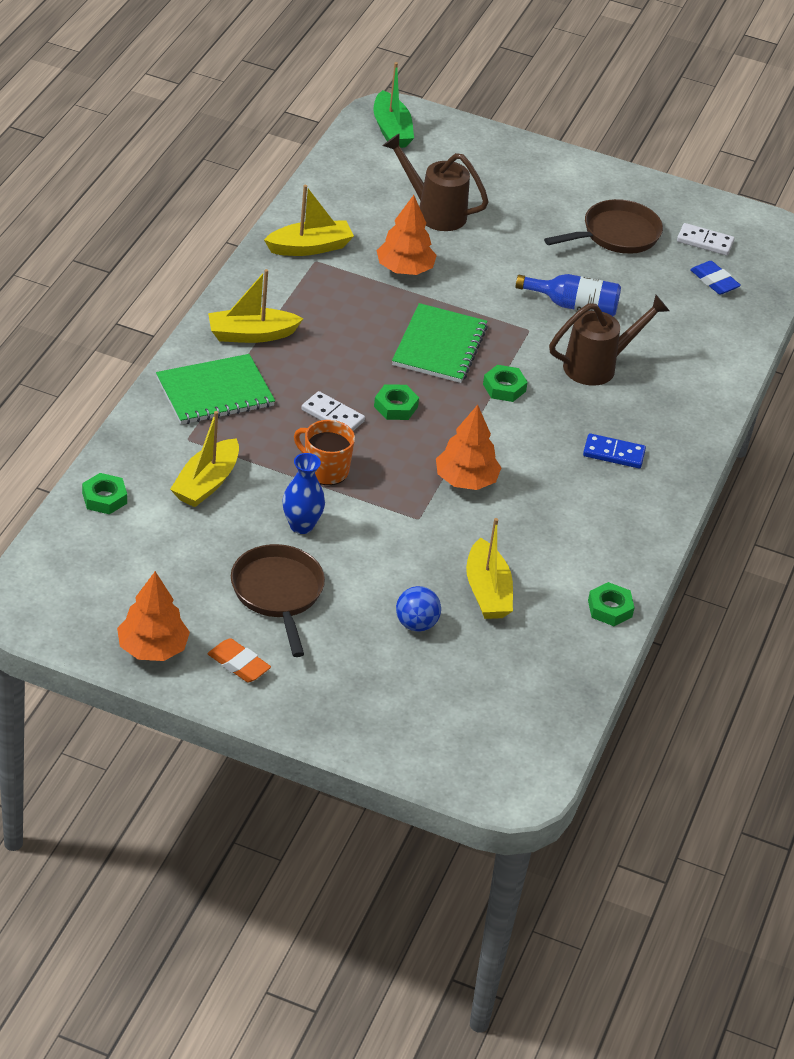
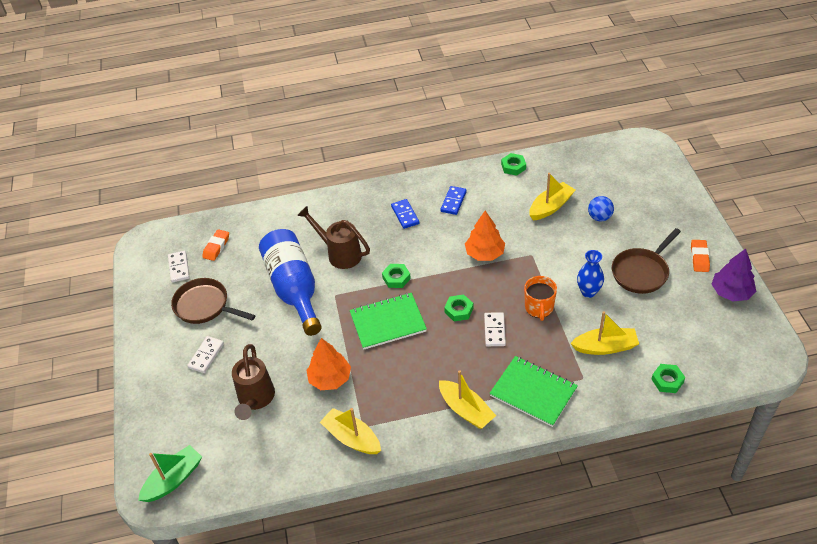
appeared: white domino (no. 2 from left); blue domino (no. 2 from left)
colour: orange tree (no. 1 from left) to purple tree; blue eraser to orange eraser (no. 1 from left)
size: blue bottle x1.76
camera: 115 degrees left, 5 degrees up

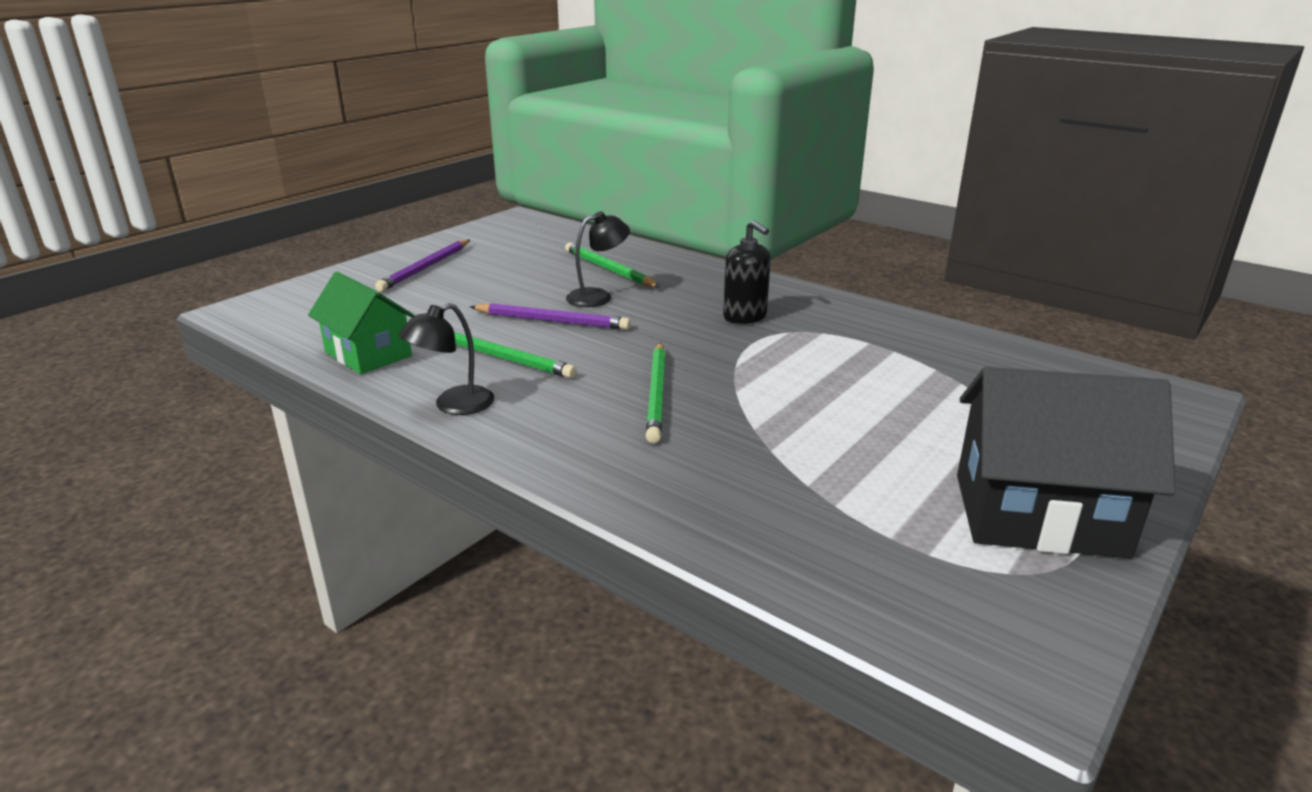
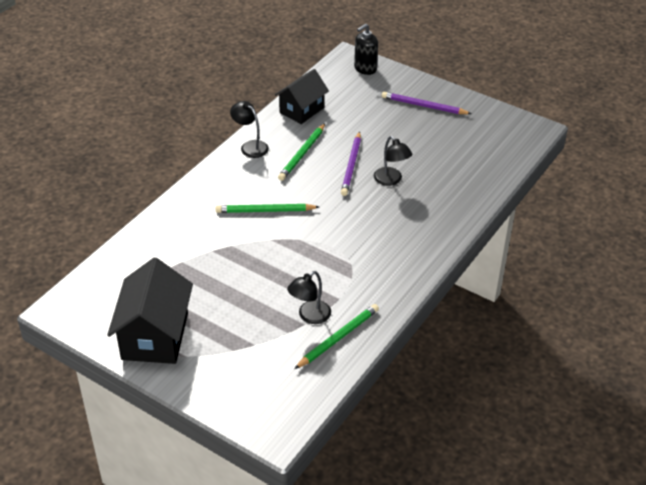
appeared: black lamp (no. 2 from left)
relocated: green pencil (no. 2 from left in the first image) to green pencil (no. 3 from left); black soap dispenser
colour: green house to black house (no. 2 from left)
camera: 85 degrees right, 15 degrees up

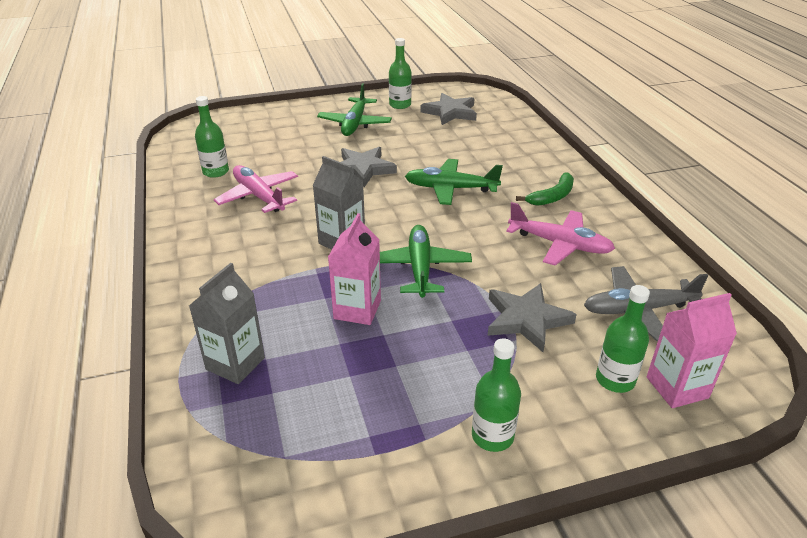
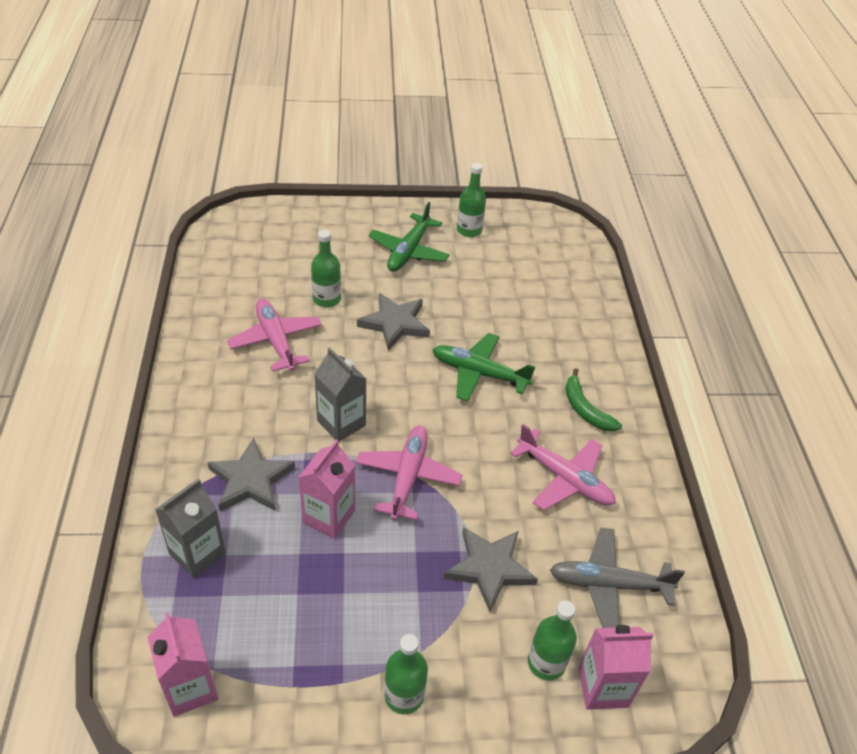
appeared: pink carton (no. 1 from left)
relocated: green bottle (no. 1 from left); grey star (no. 2 from left in the first image) to grey star (no. 1 from left)
colour: green plane (no. 2 from left) to pink plane (no. 2 from left)
spun: green banana 90 degrees clockwise
camera: 10 degrees right, 10 degrees up

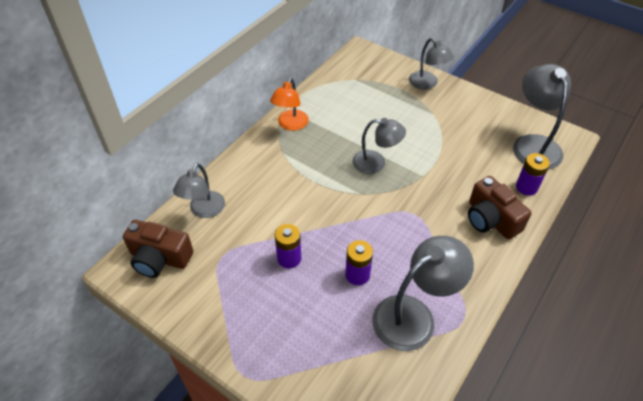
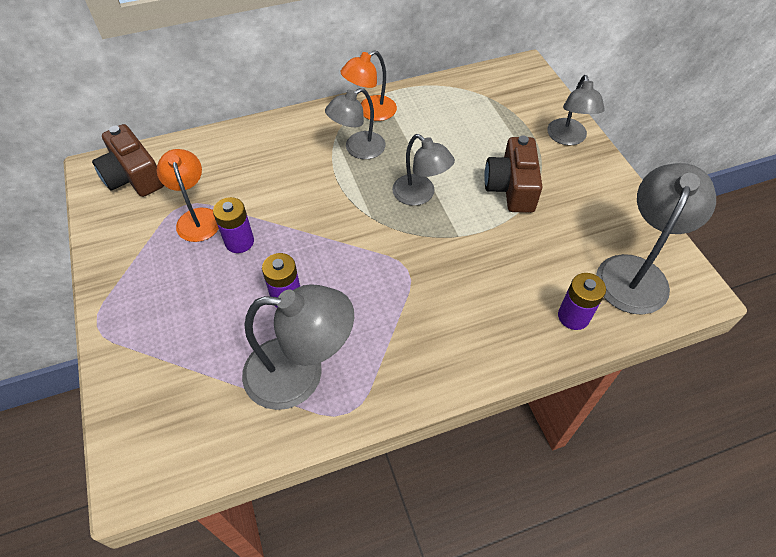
appeared: orange lamp (no. 1 from left)
relocated: grey lamp (no. 1 from left in the first image) to grey lamp (no. 2 from left); brown camera (no. 2 from left)
camera: 35 degrees right, 5 degrees up

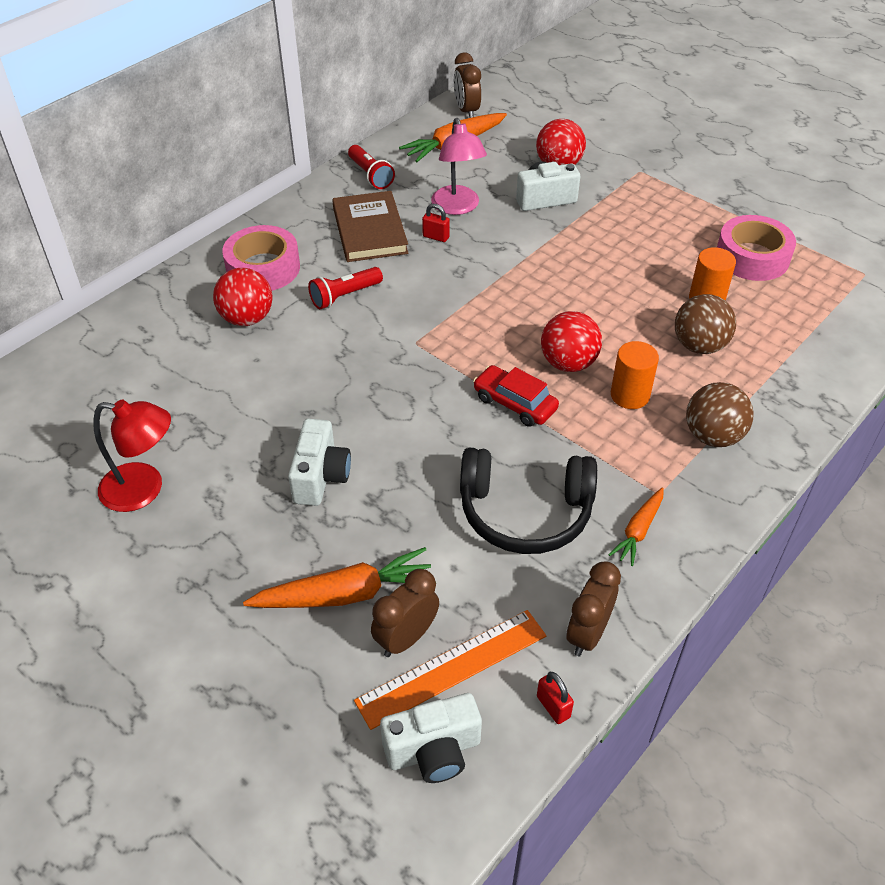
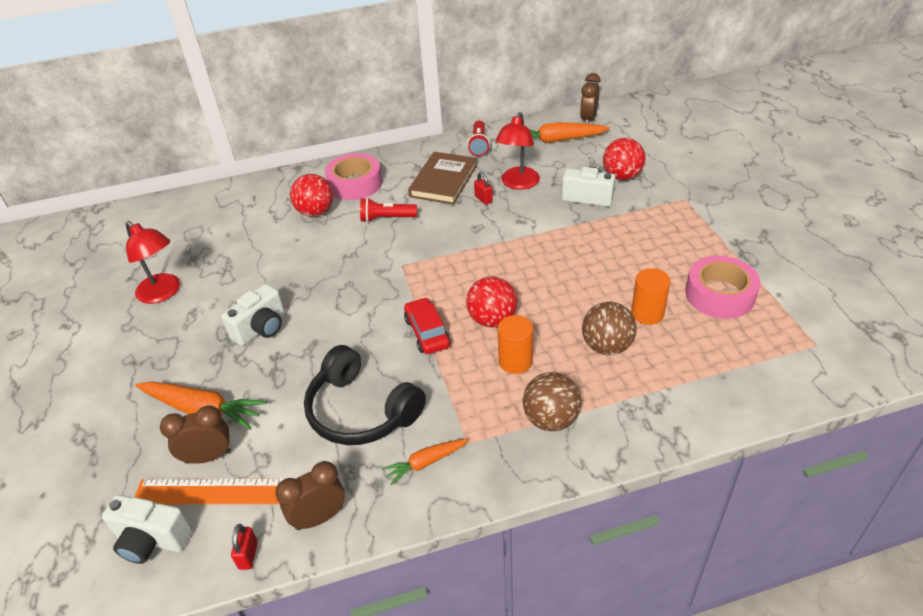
colour: pink lamp to red lamp (no. 2 from left)
camera: 35 degrees right, 5 degrees down

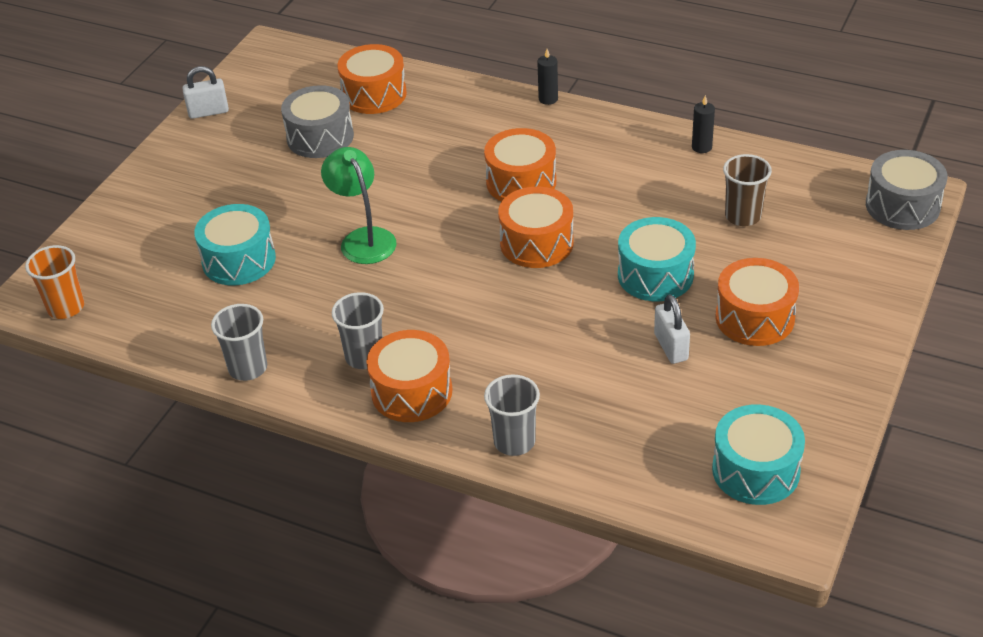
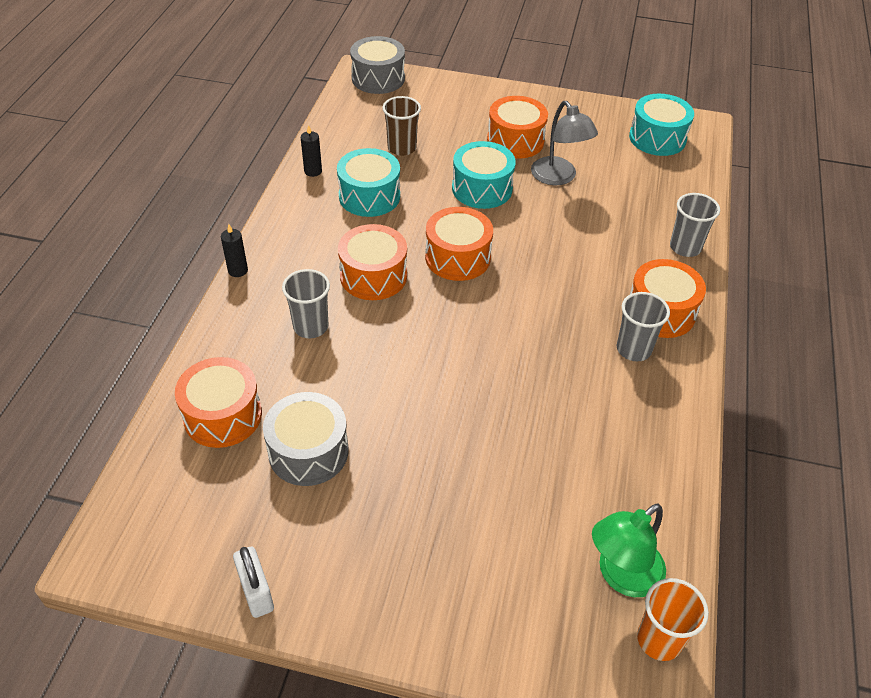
relocated: turquoise drum (no. 1 from left); grey cup (no. 1 from left); green lamp
exchanged: white padlock (no. 2 from left) to grey lamp
camera: 105 degrees left, 5 degrees up

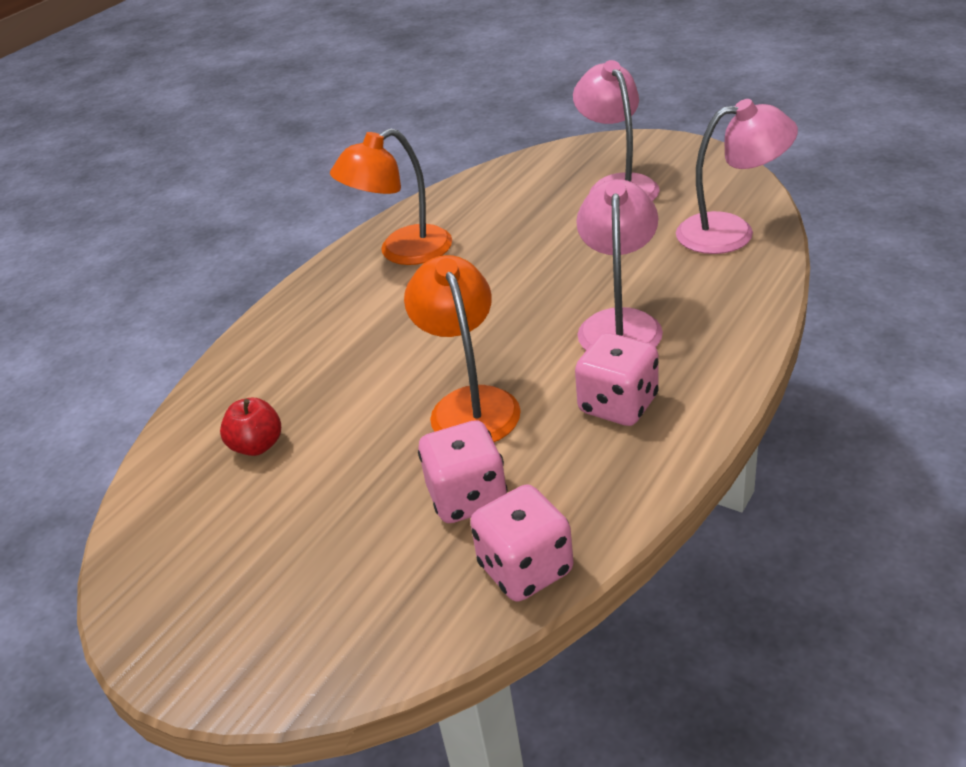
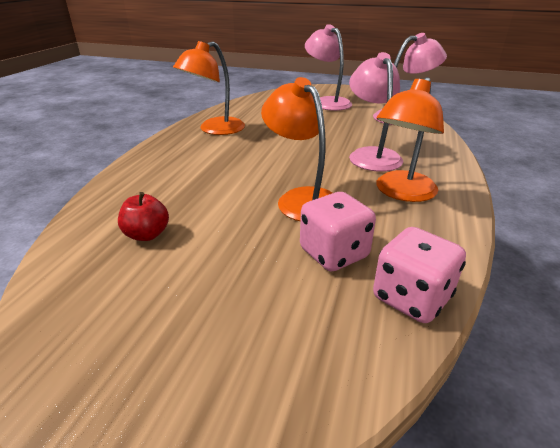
exchanged: pink dice (no. 3 from left) to orange lamp (no. 3 from left)
camera: 20 degrees left, 5 degrees down

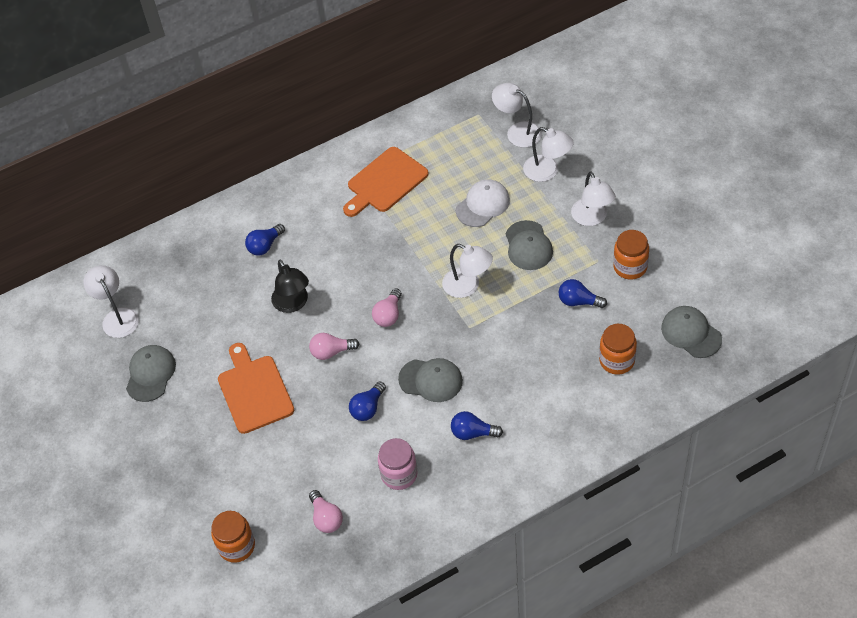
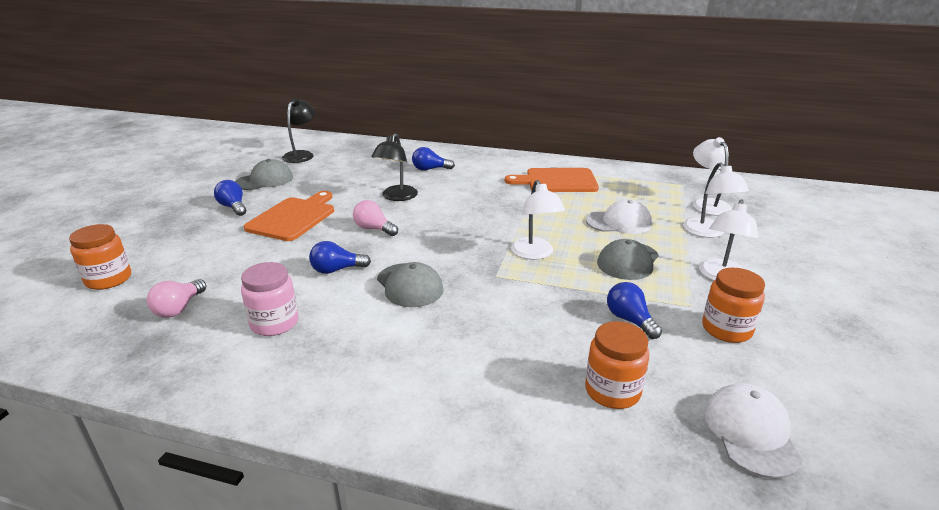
missing: pink light bulb (no. 3 from left)
relocated: blue light bulb (no. 3 from left in the first image) to blue light bulb (no. 1 from left)
colour: white lamp (no. 1 from left) to black lamp (no. 1 from left); grey cap (no. 4 from left) to white cap (no. 2 from left)
camera: 40 degrees right, 25 degrees down

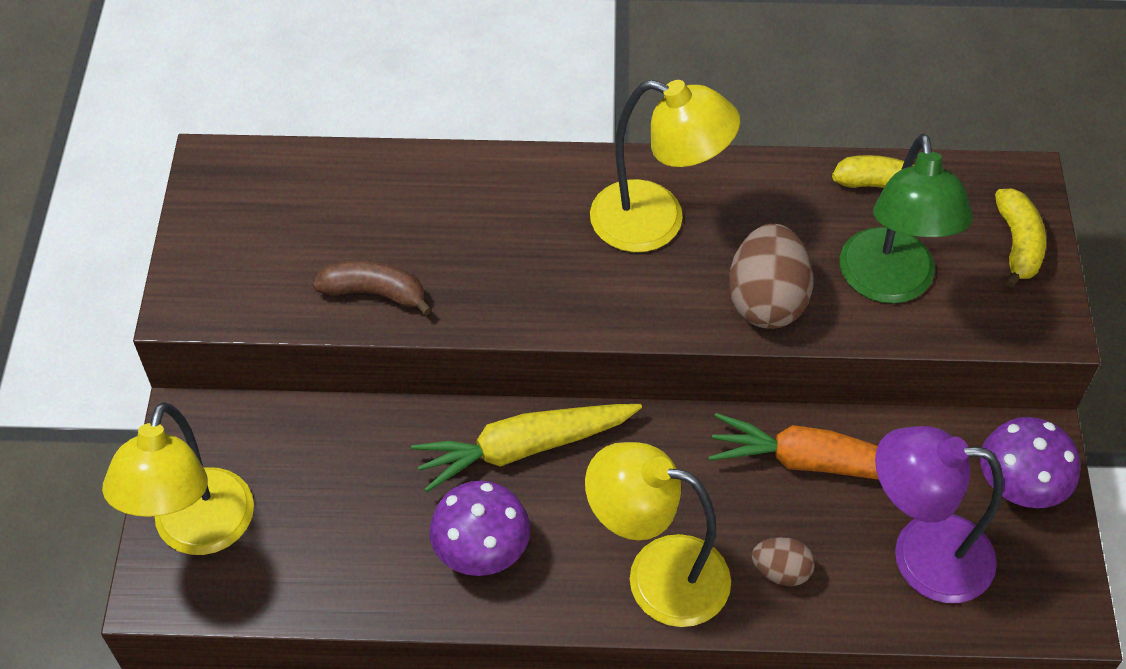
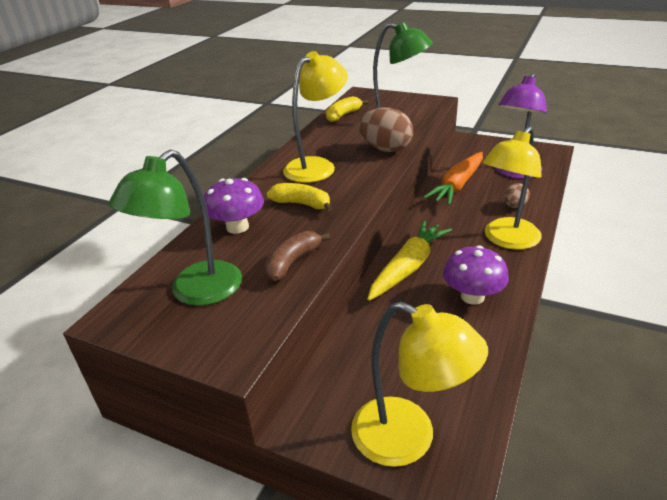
appeared: green lamp (no. 1 from left)
relocated: purple mushroom (no. 2 from left in the first image) to purple mushroom (no. 1 from left); yellow banana (no. 2 from left in the first image) to yellow banana (no. 1 from left)
spun: yellow carrot 150 degrees counterclockwise
camera: 65 degrees left, 20 degrees down

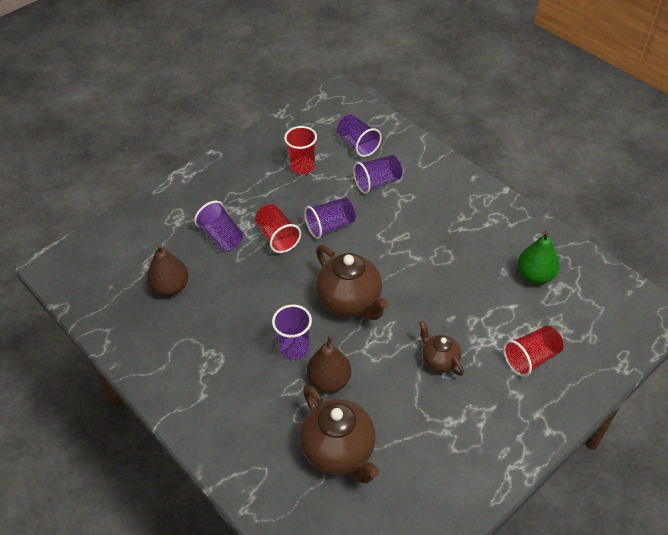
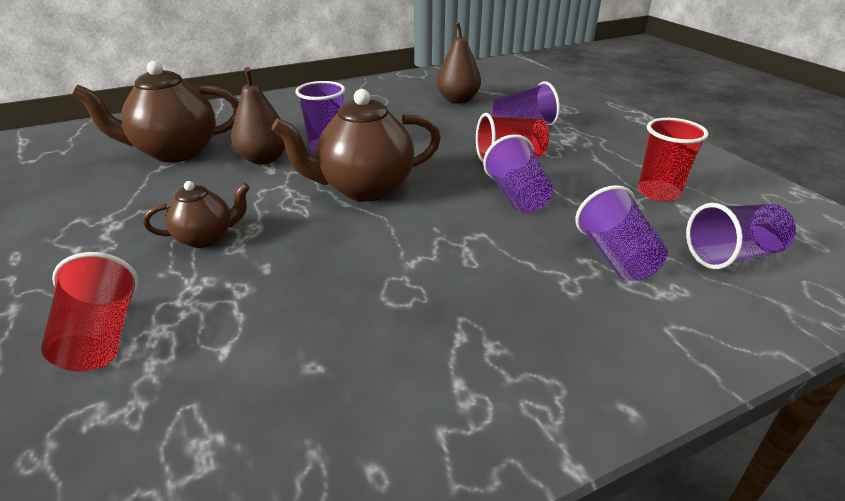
missing: green pear
camera: 105 degrees right, 15 degrees down

